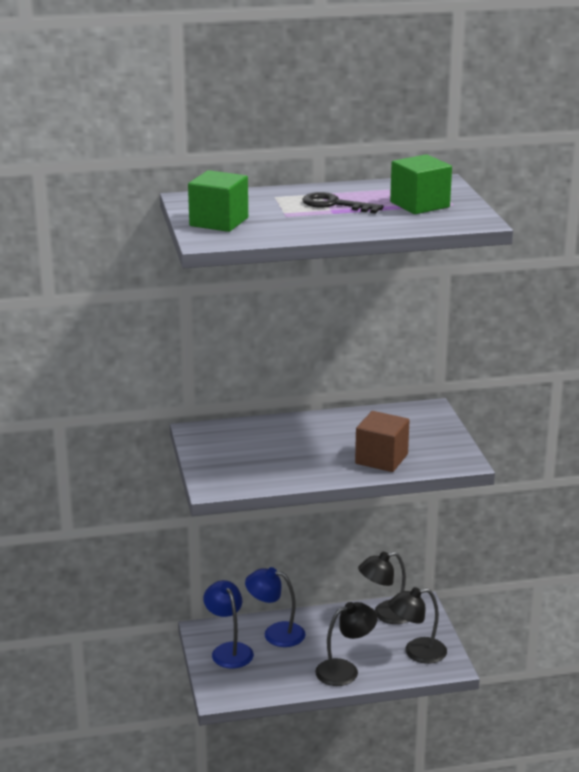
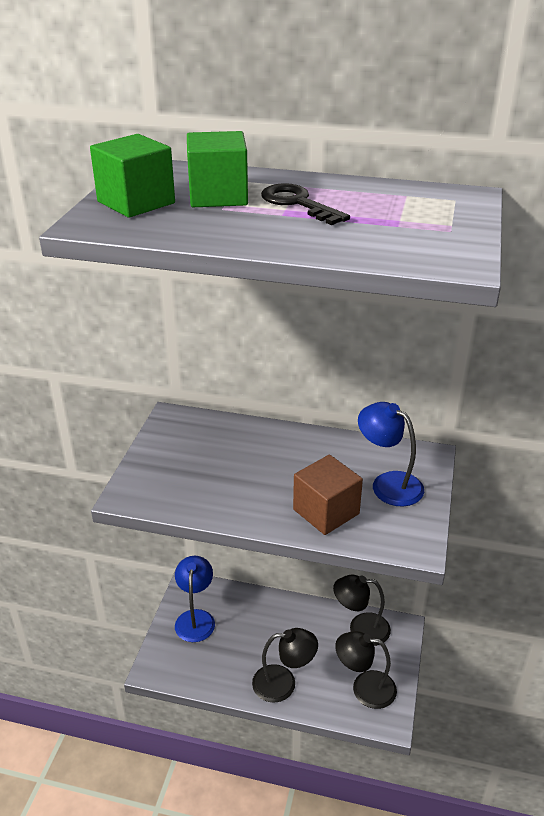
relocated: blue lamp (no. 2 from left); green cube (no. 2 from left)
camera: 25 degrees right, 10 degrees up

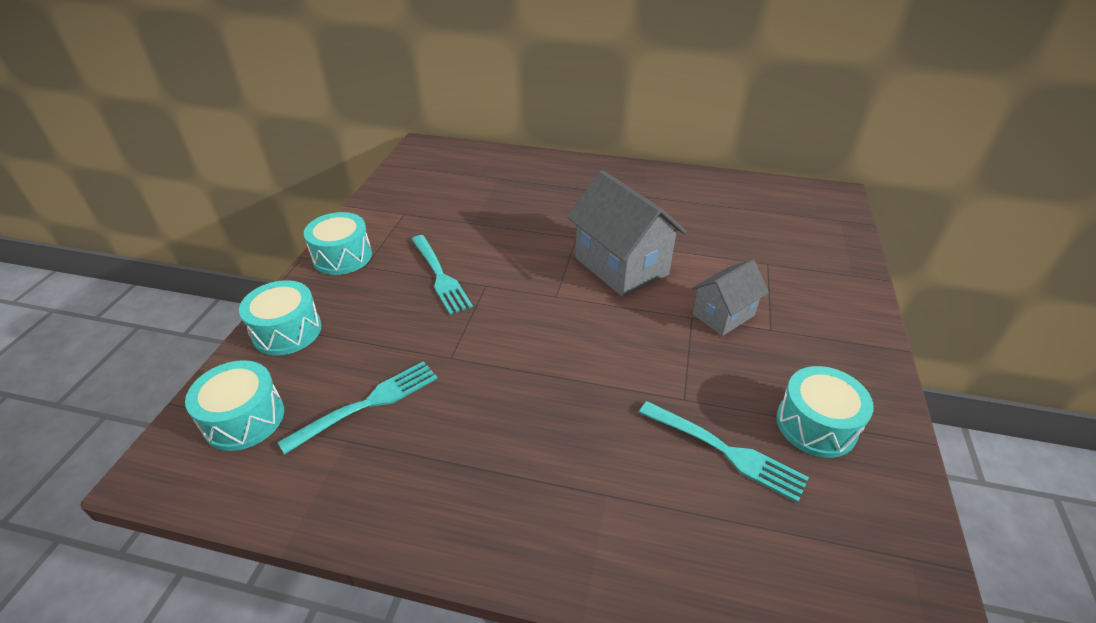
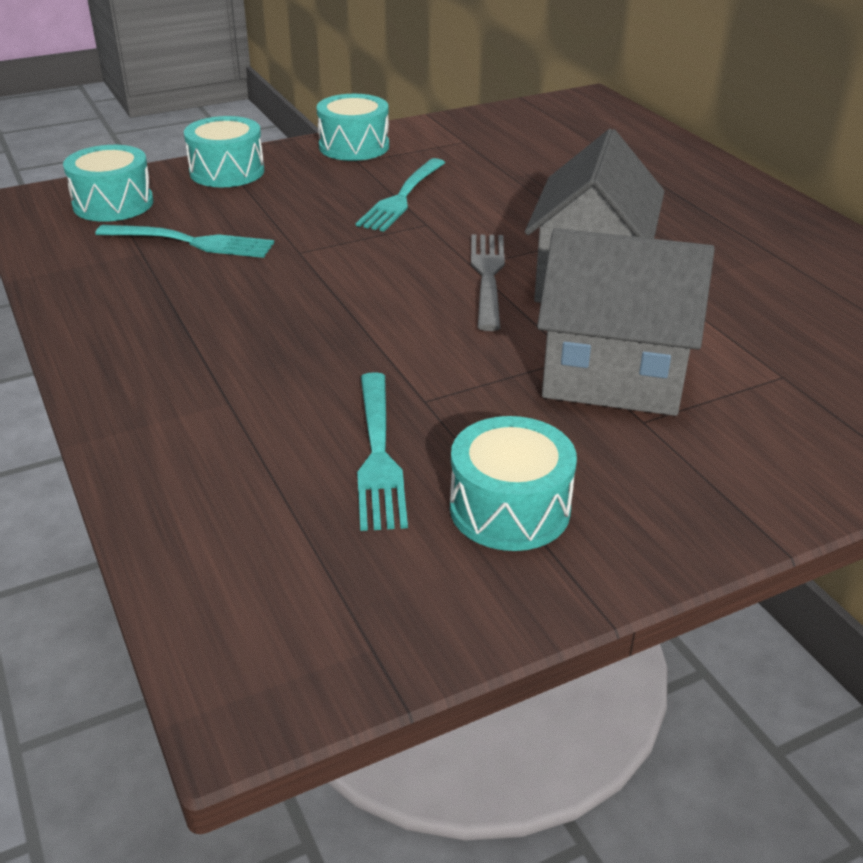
appeared: grey fork
size: grey house (no. 2 from left) x1.69
camera: 50 degrees right, 5 degrees down

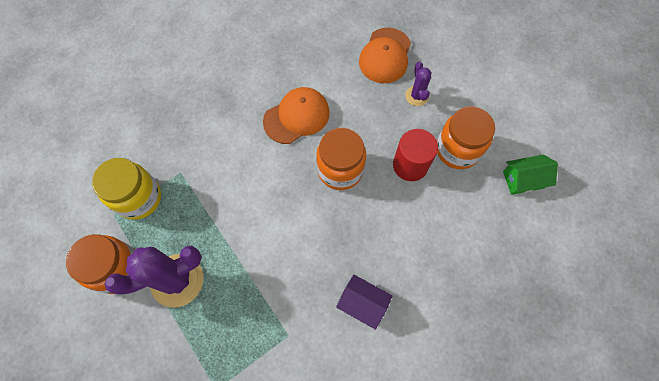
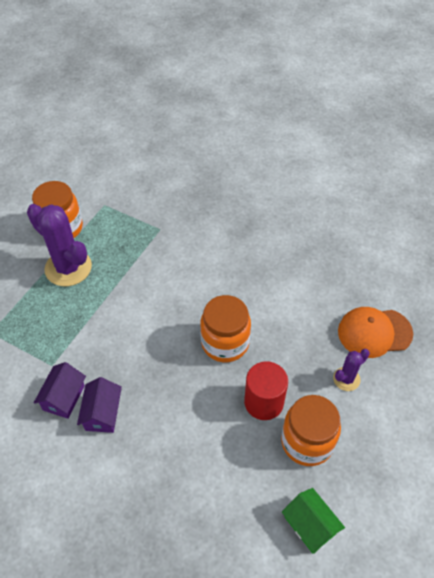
missing: yellow jar; orange cap (no. 1 from left)
appeared: purple house (no. 1 from left)
camera: 65 degrees right, 15 degrees down

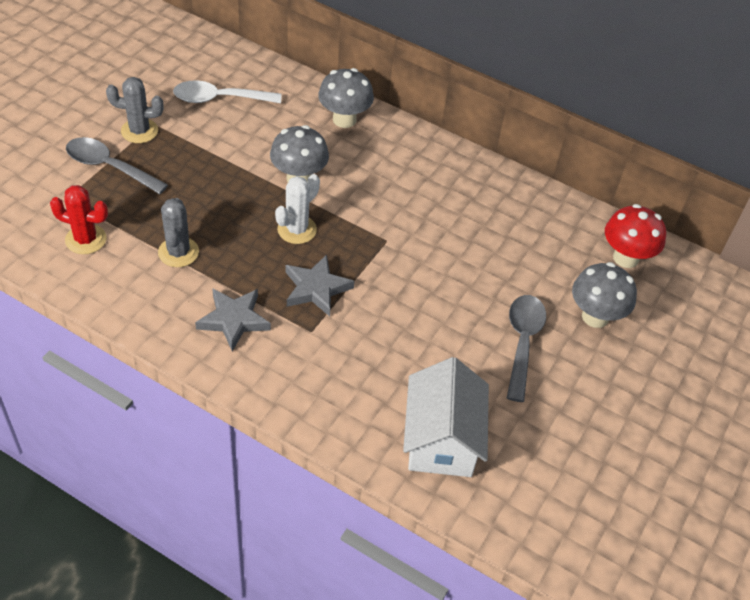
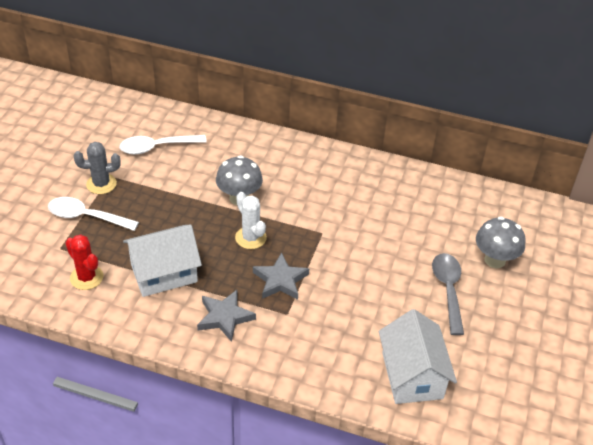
missing: grey mushroom (no. 2 from left); red mushroom
exchanged: grey cactus (no. 2 from left) to white house (no. 1 from left)
colour: grey spoon (no. 1 from left) to white spoon (no. 1 from left)
spun: red cactus 45 degrees clockwise; white cactus 60 degrees counterclockwise
camera: 10 degrees left, 5 degrees down

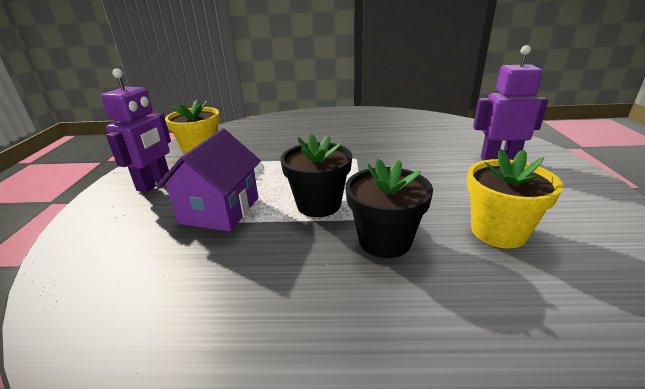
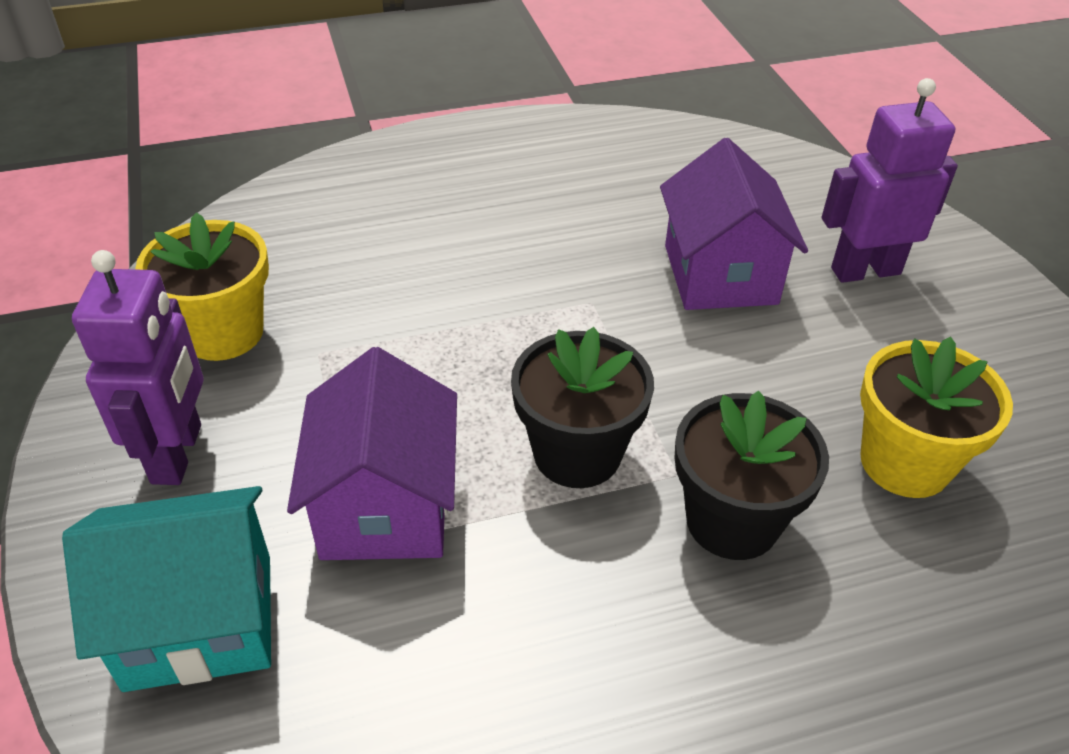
appeared: turquoise house; purple house (no. 2 from left)
camera: 20 degrees left, 15 degrees up

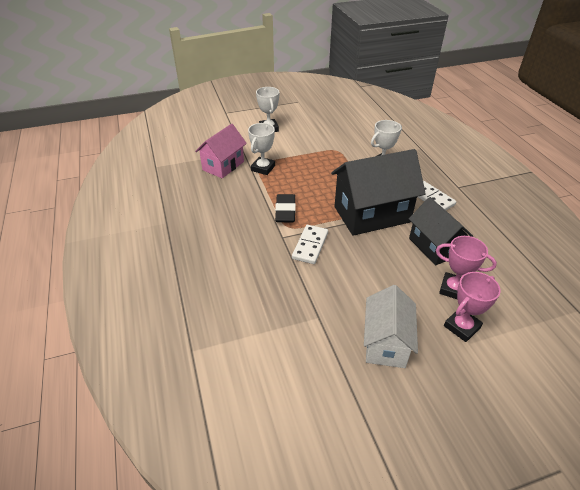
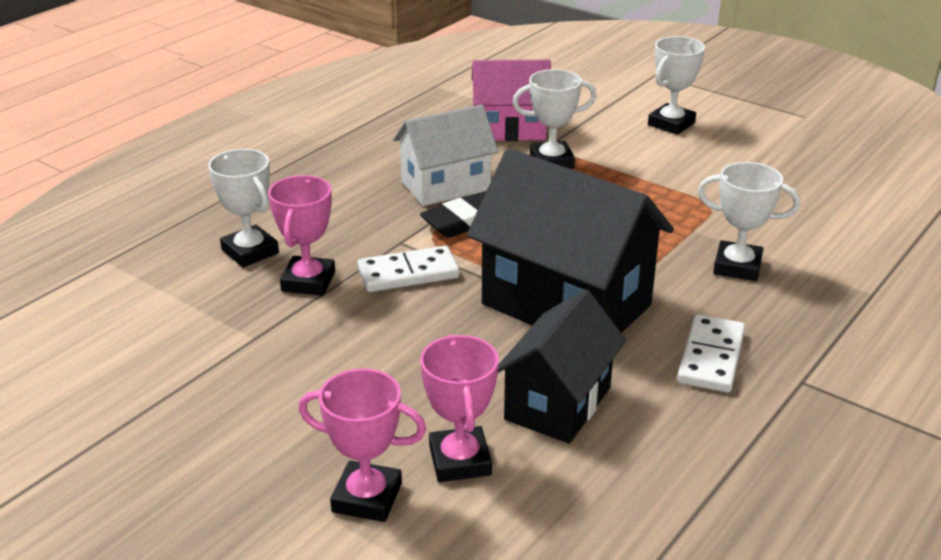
appeared: white trophy (no. 1 from left); pink trophy (no. 1 from left)
relocated: white house
camera: 55 degrees right, 10 degrees down

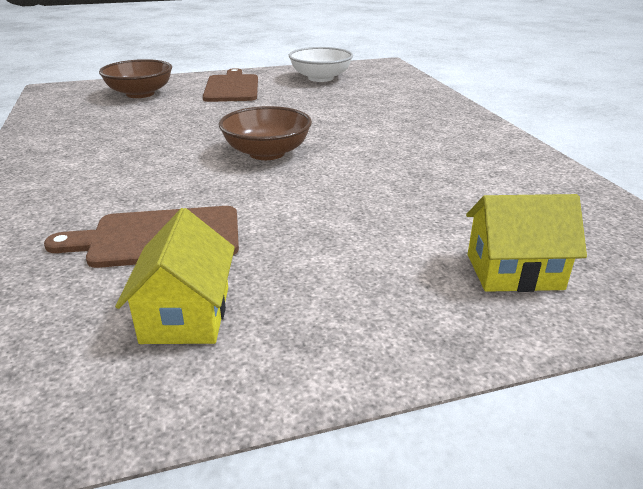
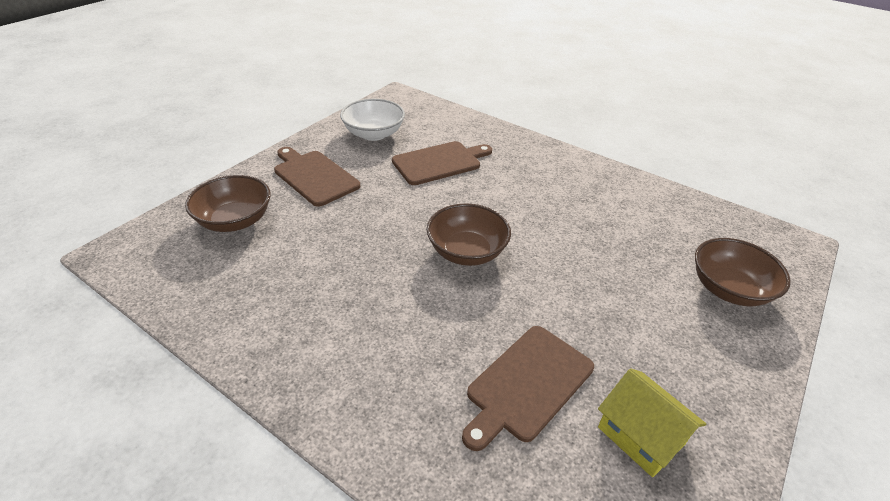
appeared: brown cutting board (no. 2 from left)
exchanged: yellow house (no. 2 from left) to brown bowl (no. 3 from left)
camera: 40 degrees left, 10 degrees up

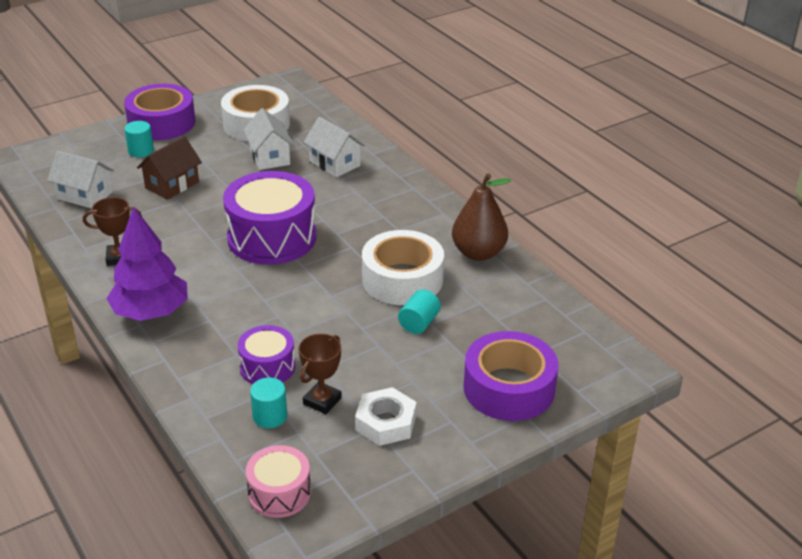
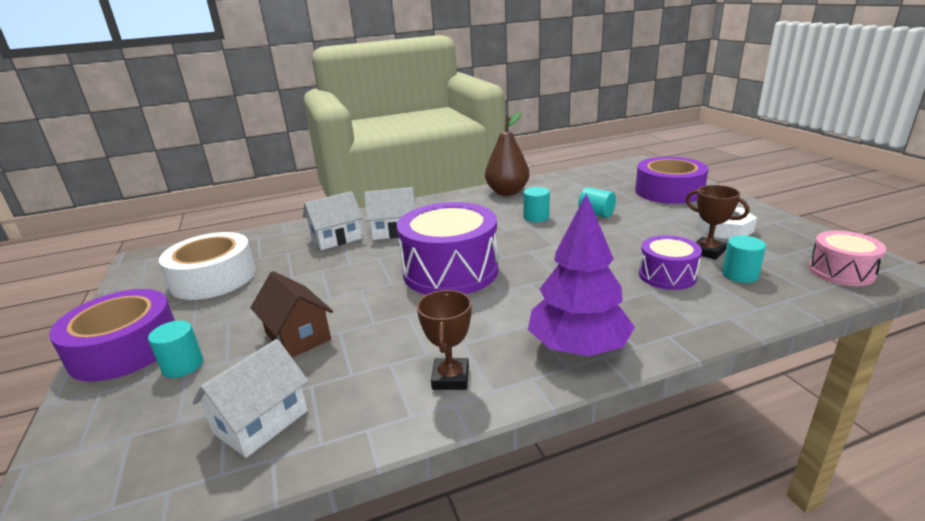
relocated: white house (no. 2 from left in the first image) to white house (no. 3 from left)
exchanged: white tape (no. 2 from left) to turquoise cylinder (no. 2 from left)
camera: 75 degrees left, 10 degrees down

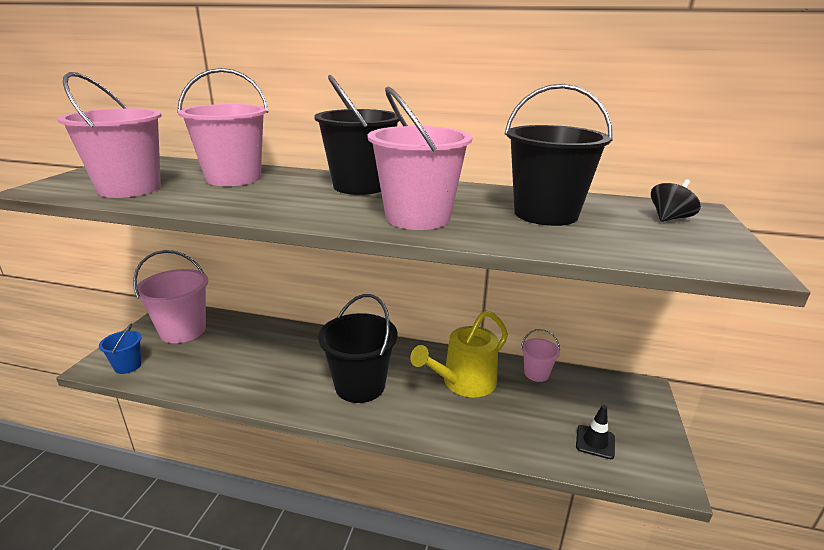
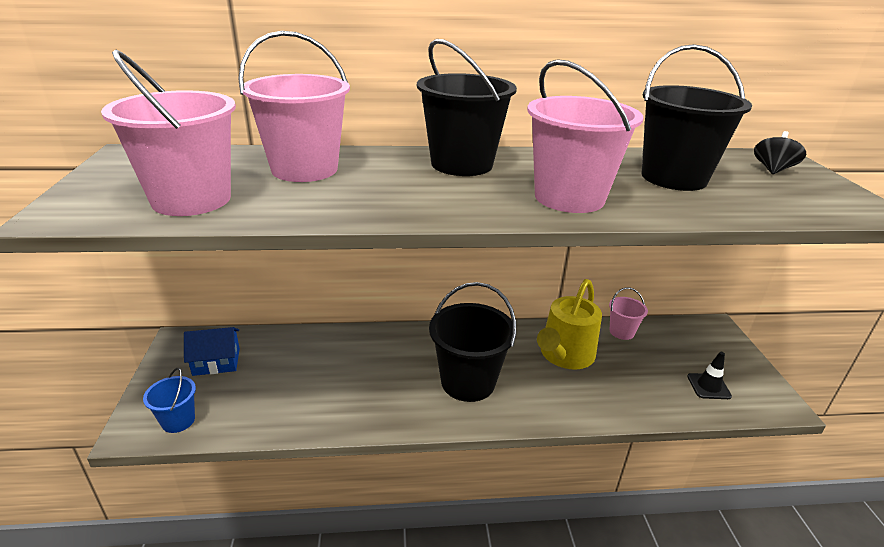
exchanged: pink bucket (no. 2 from left) to blue house
camera: 20 degrees left, 5 degrees up

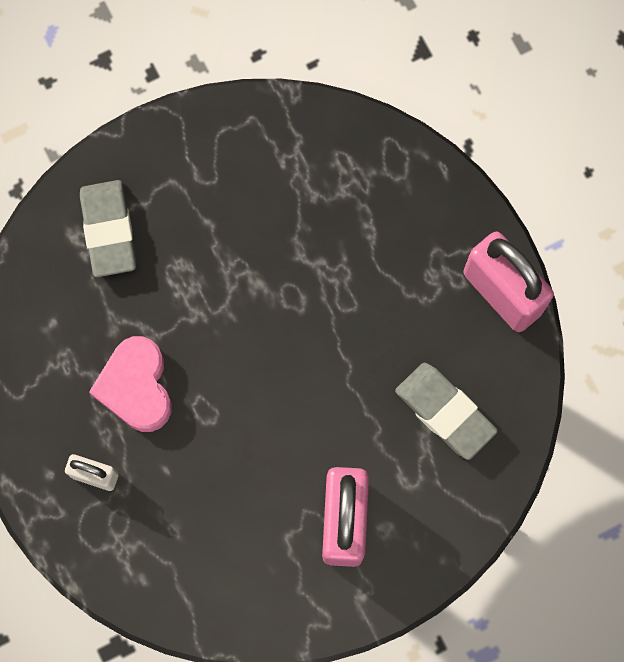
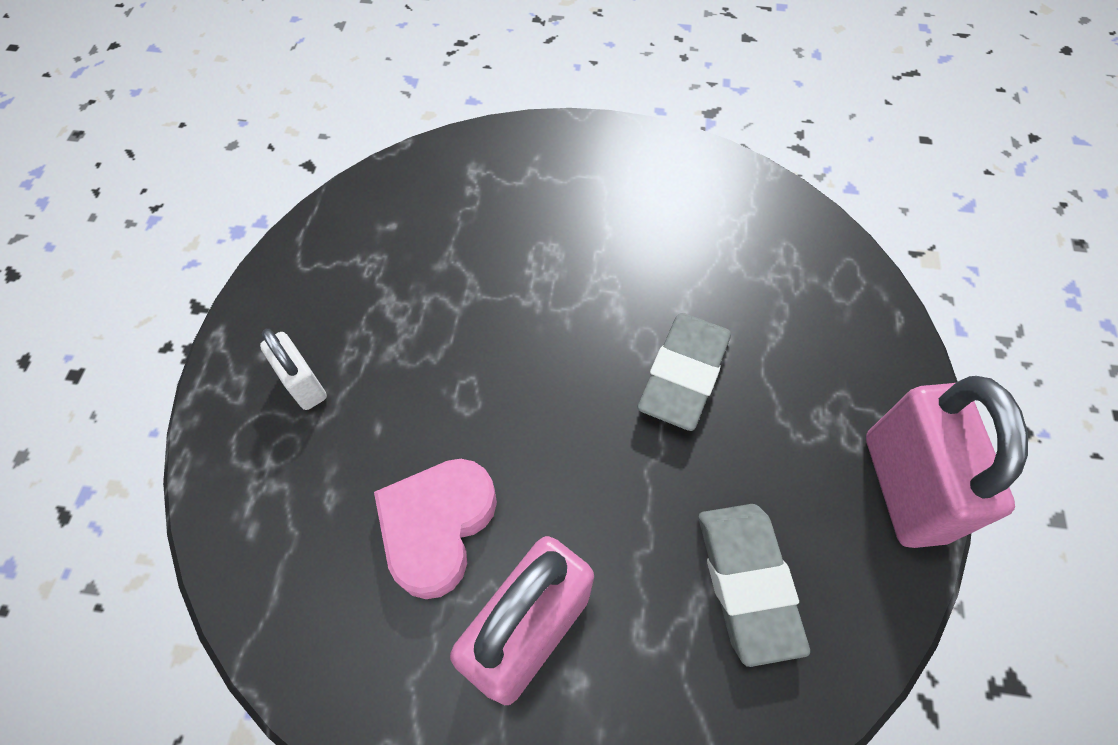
relocated: grey eraser (no. 1 from left); pink heart
camera: 35 degrees right, 15 degrees down

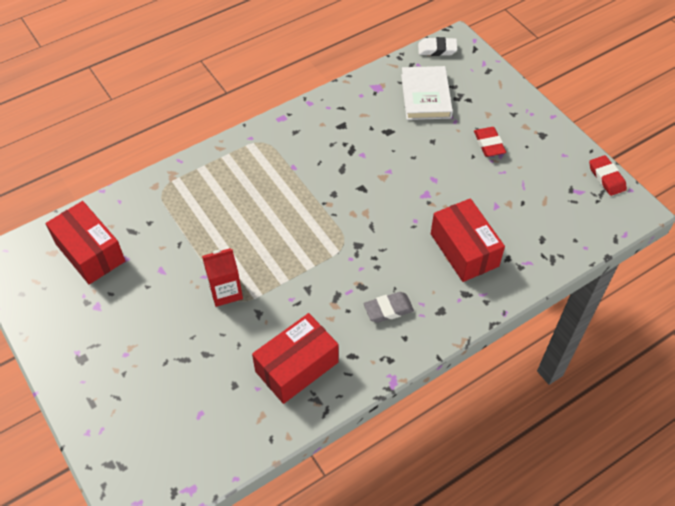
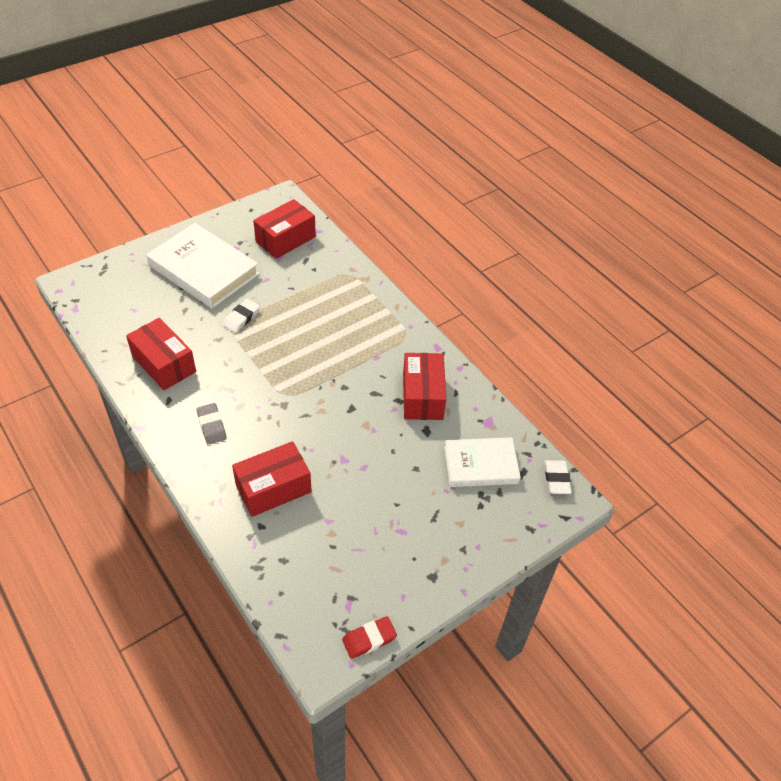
missing: red eraser (no. 1 from left)
appeared: white book (no. 1 from left); red box (no. 4 from left)
exchanged: red carton to white eraser (no. 1 from left)
camera: 85 degrees right, 5 degrees down

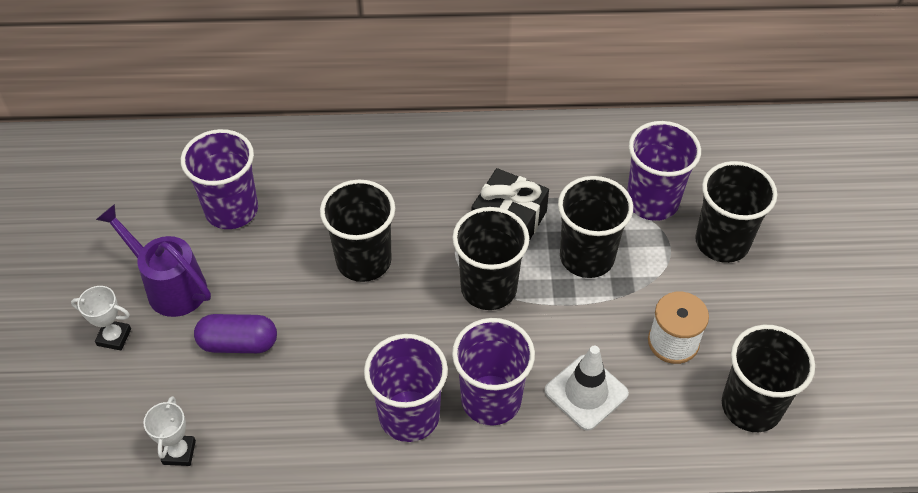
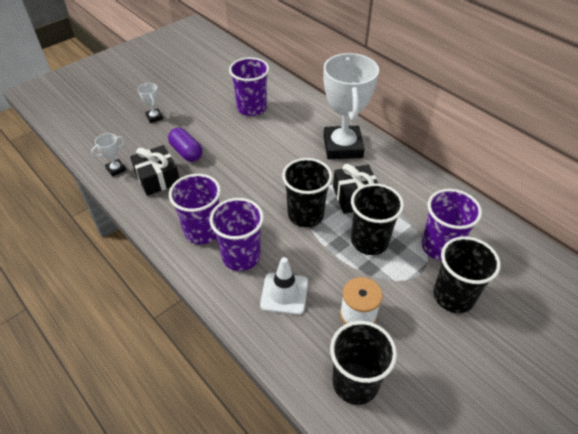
missing: purple watering can; black cup (no. 1 from left)
appeared: black gift (no. 1 from left); white trophy (no. 3 from left)
camera: 50 degrees right, 5 degrees down

